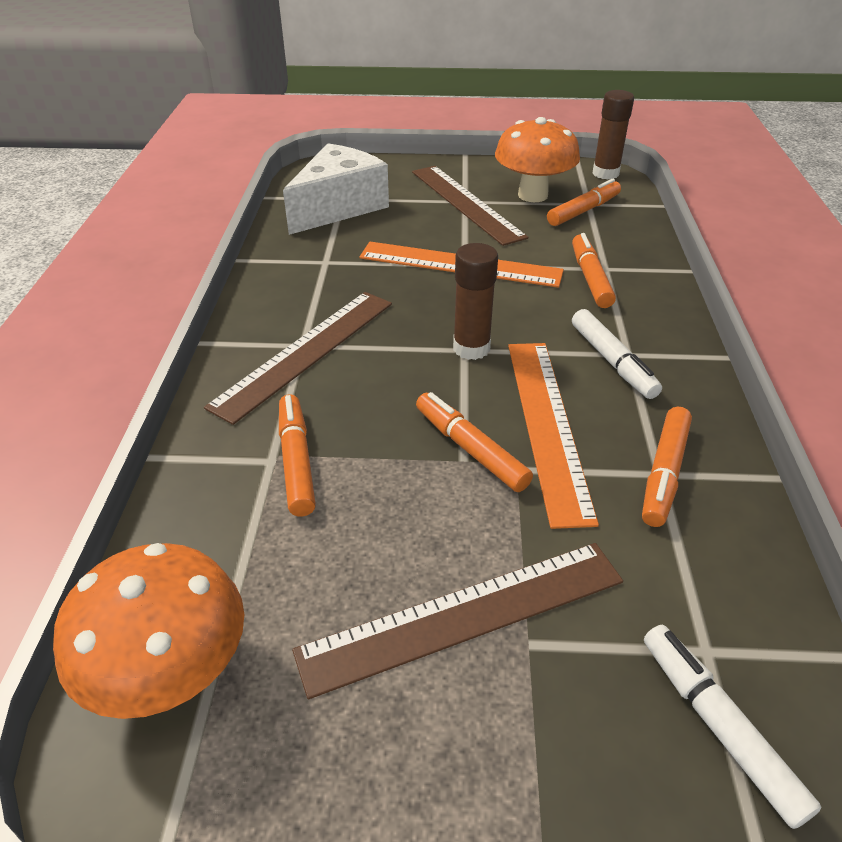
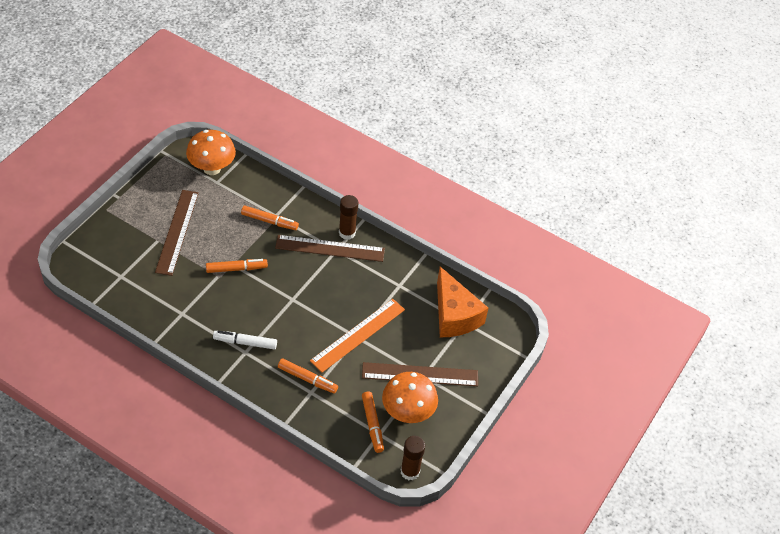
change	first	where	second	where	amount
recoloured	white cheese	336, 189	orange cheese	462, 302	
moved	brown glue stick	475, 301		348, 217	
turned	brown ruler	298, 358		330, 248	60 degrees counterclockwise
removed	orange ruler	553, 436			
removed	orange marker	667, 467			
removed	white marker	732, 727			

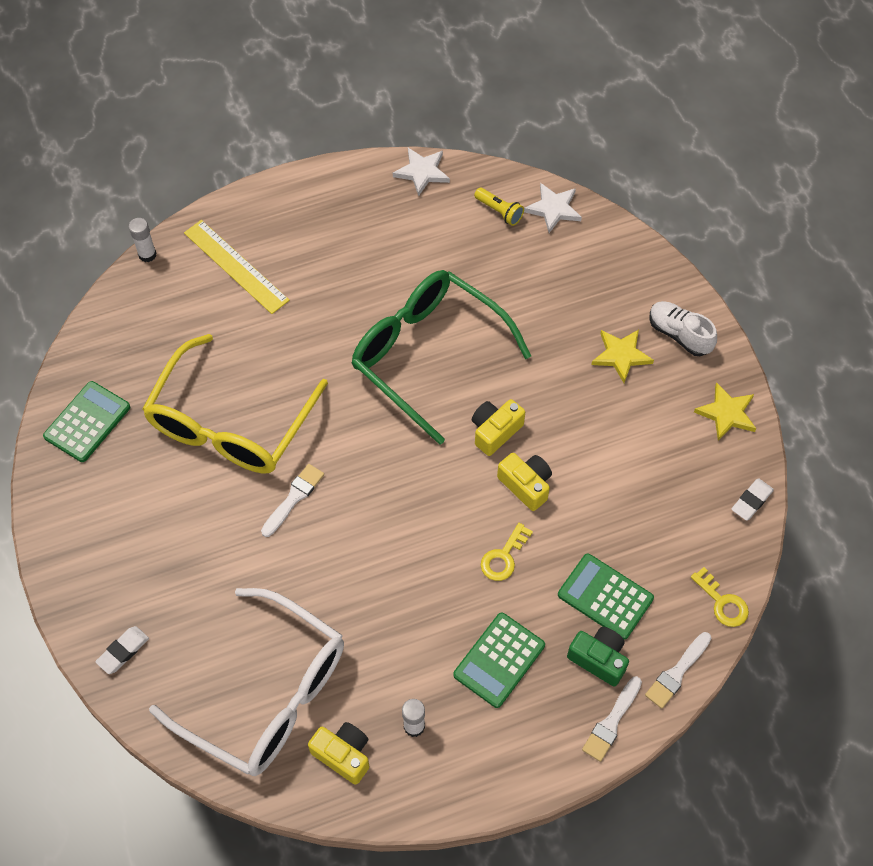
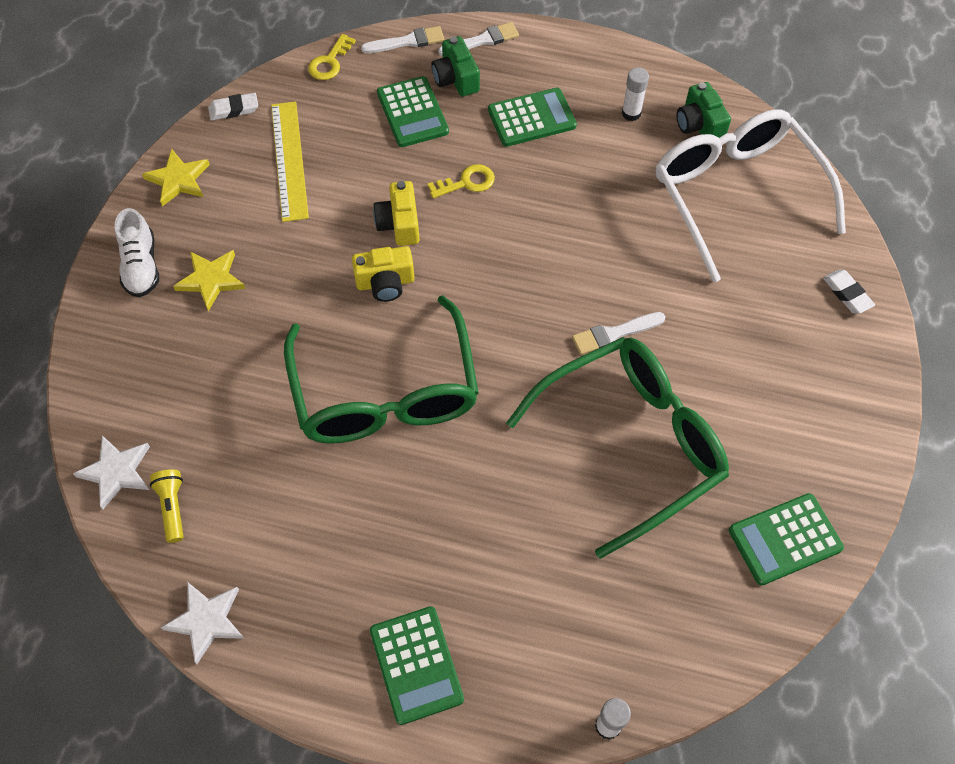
change	first	where	second	where	amount
moved	yellow ruler	236, 267		290, 162	
recoloured	yellow glasses	235, 403	green glasses	617, 448	
turned	yellow key	720, 597		332, 57	150 degrees counterclockwise
turned	white eraser	122, 650		849, 292	75 degrees clockwise
recoloured	yellow camera	338, 753	green camera	704, 110	
added			green calculator	417, 665	

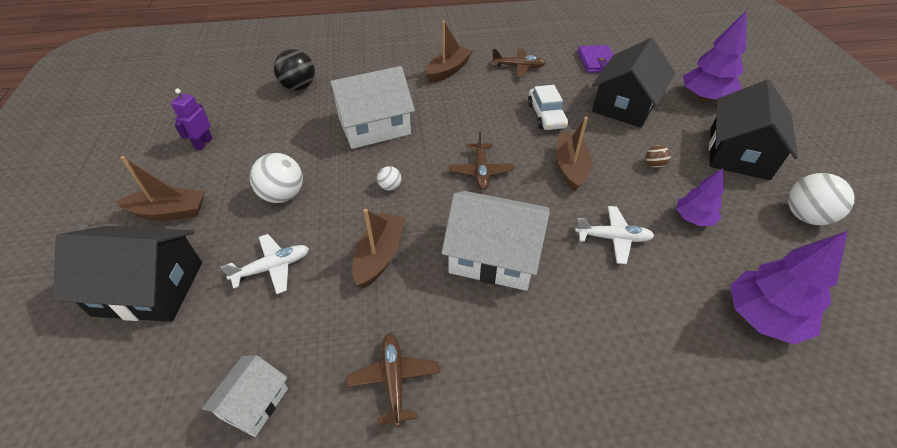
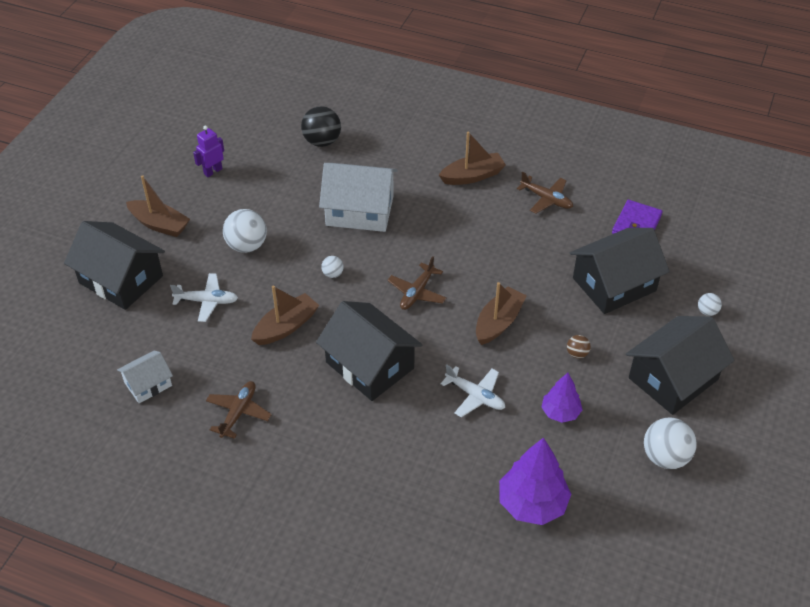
change	first	where	second	where	amount
replaced	purple tree	715, 56	white ball	710, 304	
removed	white car	548, 107			
recoloured	white house	495, 241	black house	369, 351	

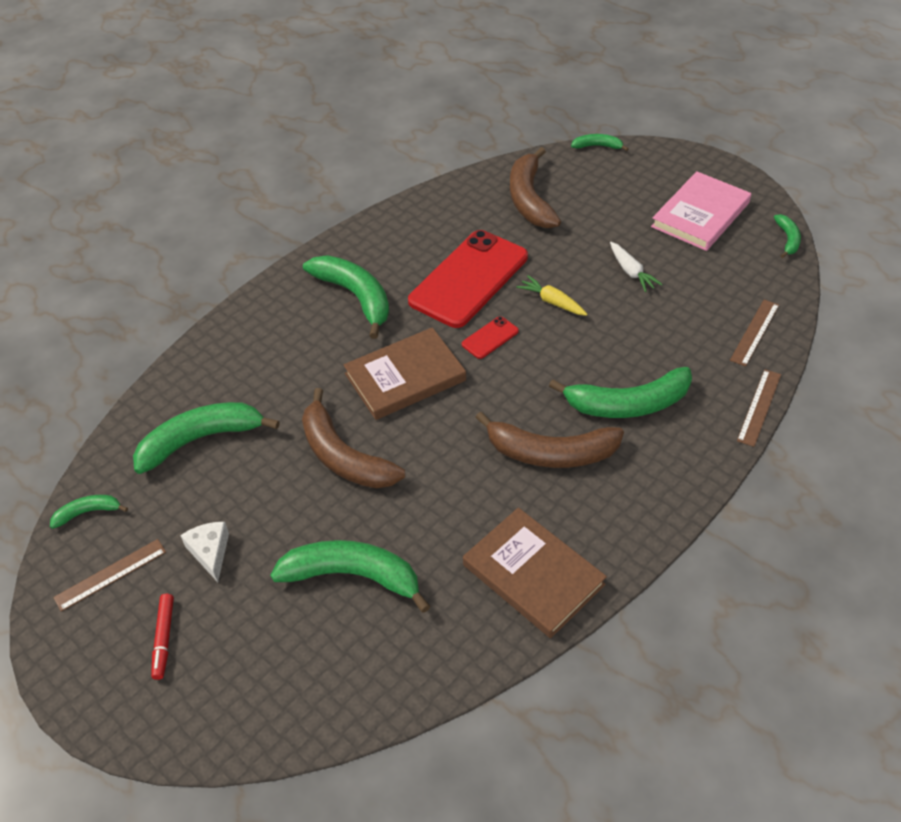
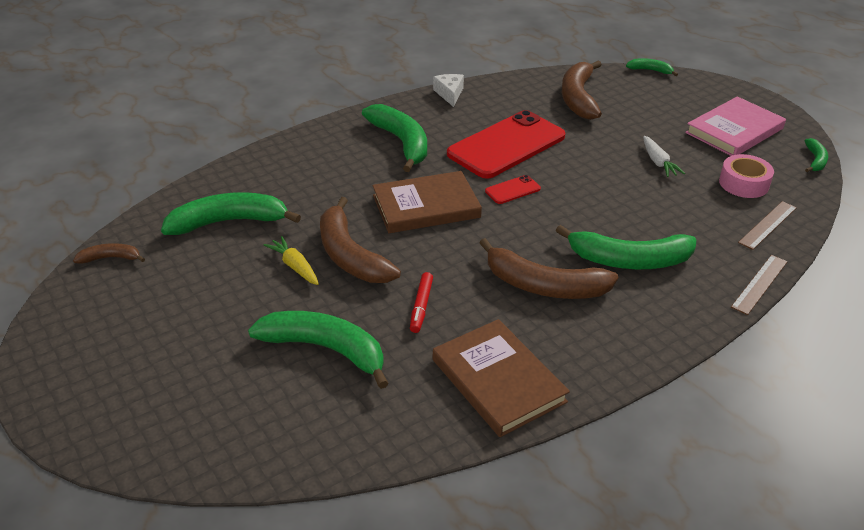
change	first	where	second	where	amount
moved	yellow carrot	552, 295		291, 260	
recoloured	green banana	89, 512	brown banana	109, 253	
moved	white cheese	204, 552		448, 90	
removed	brown ruler	109, 575			
moved	red marker	162, 637		421, 302	
added			pink tape	746, 176	

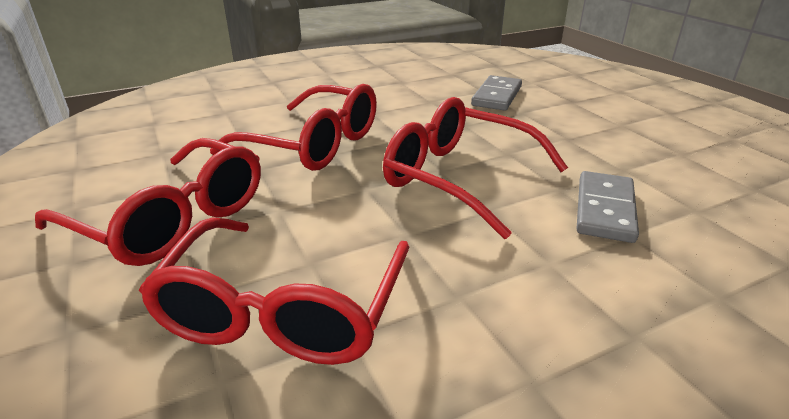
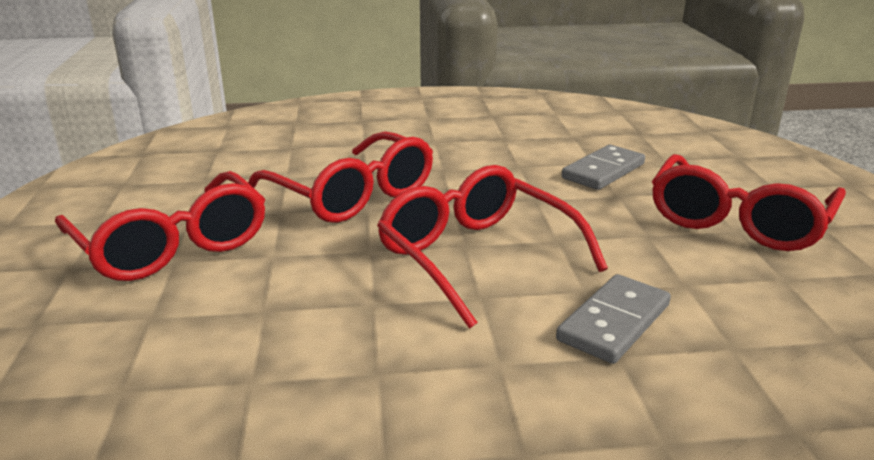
change	first	where	second	where	amount
moved	red glasses	274, 291		749, 202	

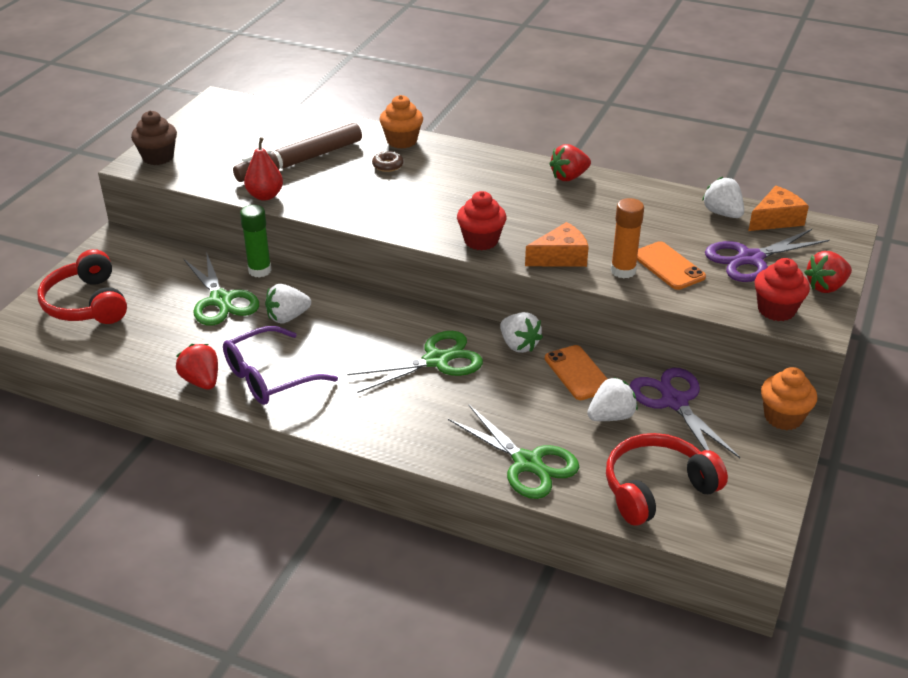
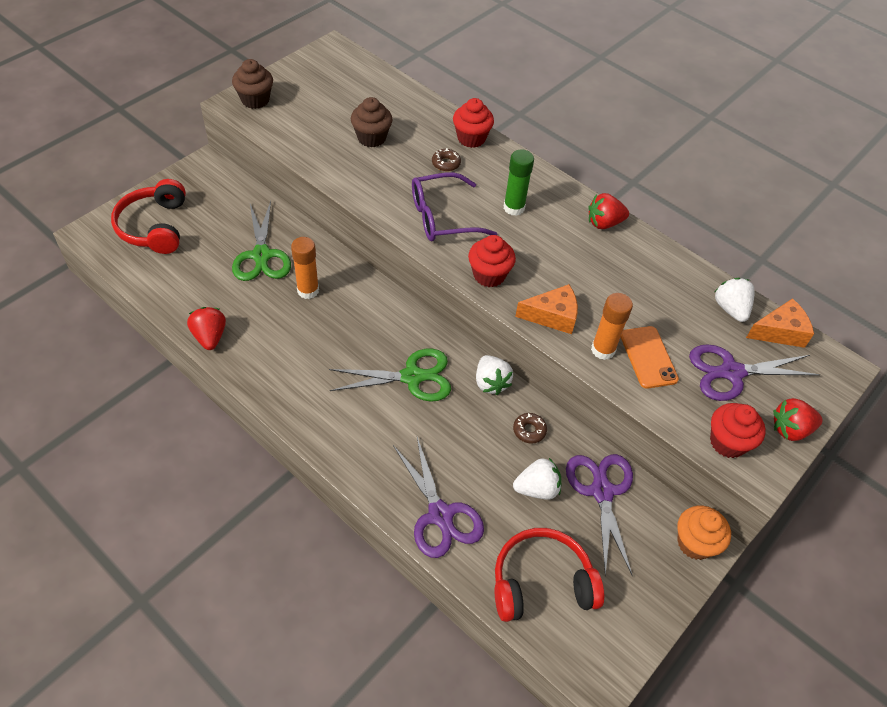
change	first	where	second	where	amount
recoloured	orange cupcake	401, 122	red cupcake	473, 123	
replaced	brown marker	297, 152	brown cupcake	372, 122	
removed	red pear	263, 169			
moved	green glue stick	256, 241		519, 182	
replaced	white strawberry	288, 304	orange glue stick	305, 268	
moved	purple glasses	280, 365		454, 207	
replaced	orange phone	576, 372	brown donut	530, 428	
recoloured	green scissors	513, 451	purple scissors	438, 497	

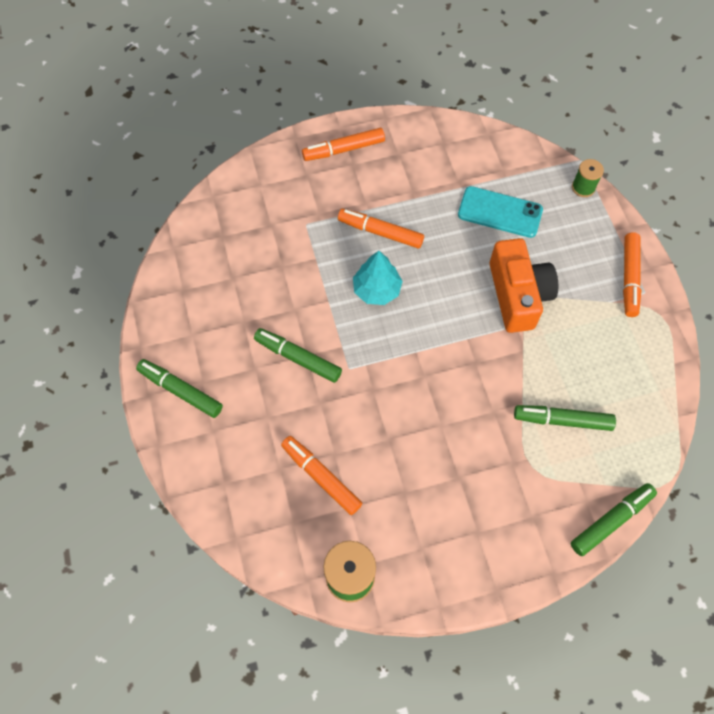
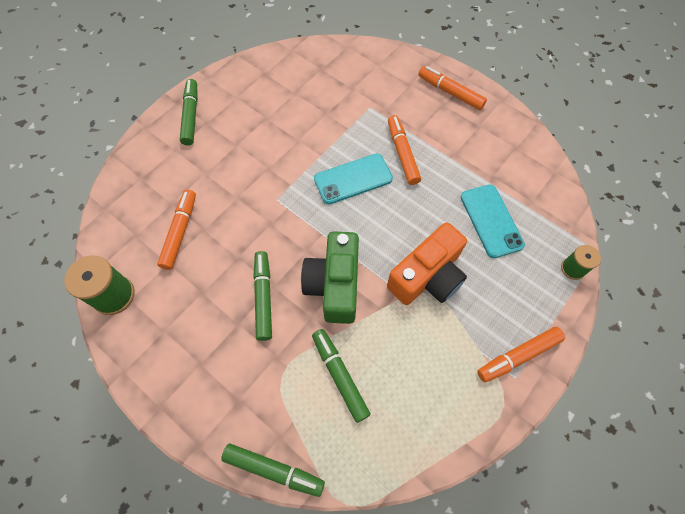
change	first	where	second	where	amount
replaced	turquoise tree	378, 278	turquoise phone	353, 178	
moved	green marker	298, 355		262, 296	
added			green camera	330, 277	

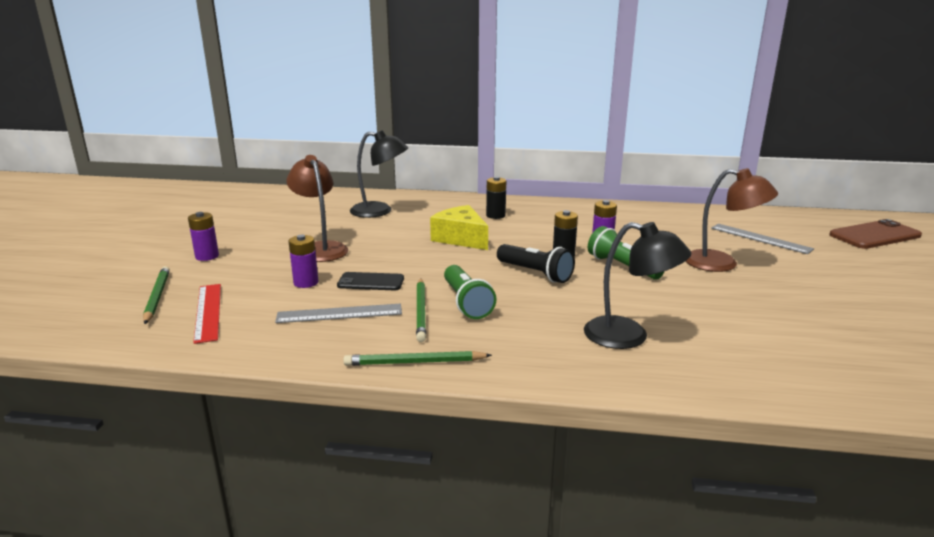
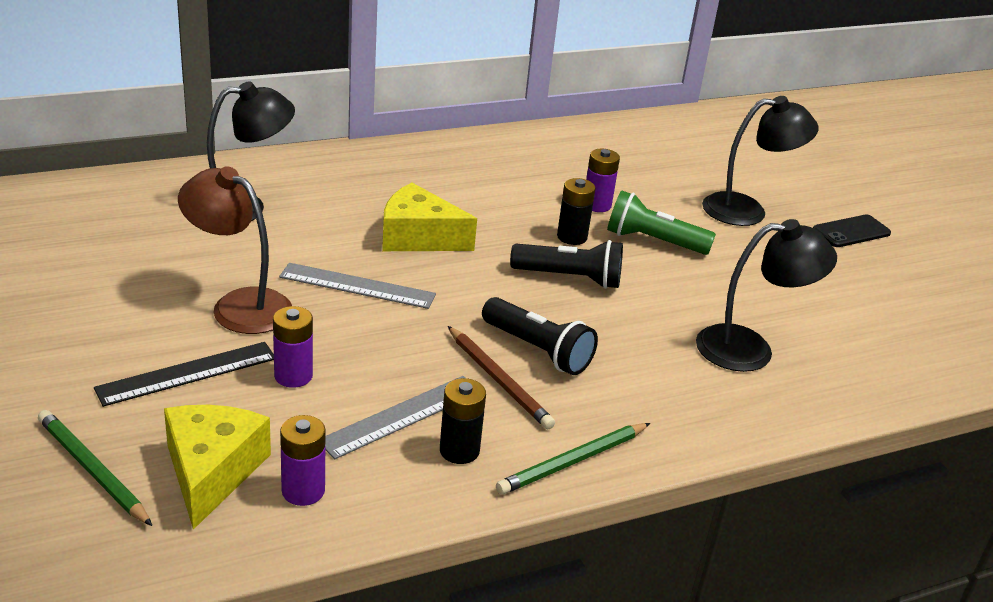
change	first	where	second	where	amount
recoloured	brown lamp	732, 220	black lamp	760, 161	
moved	black battery	496, 197		463, 421	
moved	purple battery	203, 236		303, 460	
removed	brown phone	875, 234			
moved	grey ruler	762, 239		357, 286	
recoloured	green flashlight	470, 292	black flashlight	540, 336	
moved	black phone	370, 281		852, 230	
recoloured	green pencil	421, 310	brown pencil	501, 377	
replaced	red ruler	207, 314	yellow cheese	217, 467	
added			black ruler	184, 374	

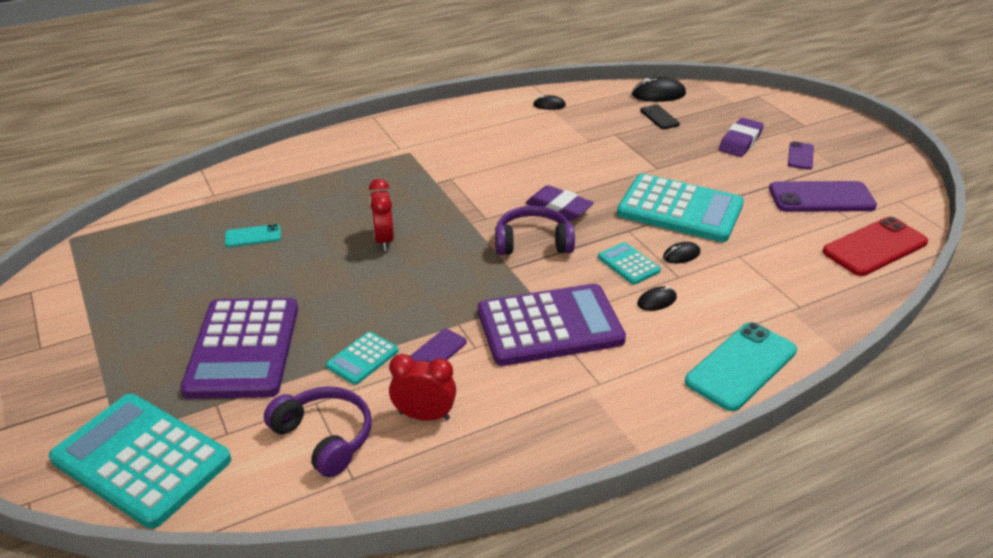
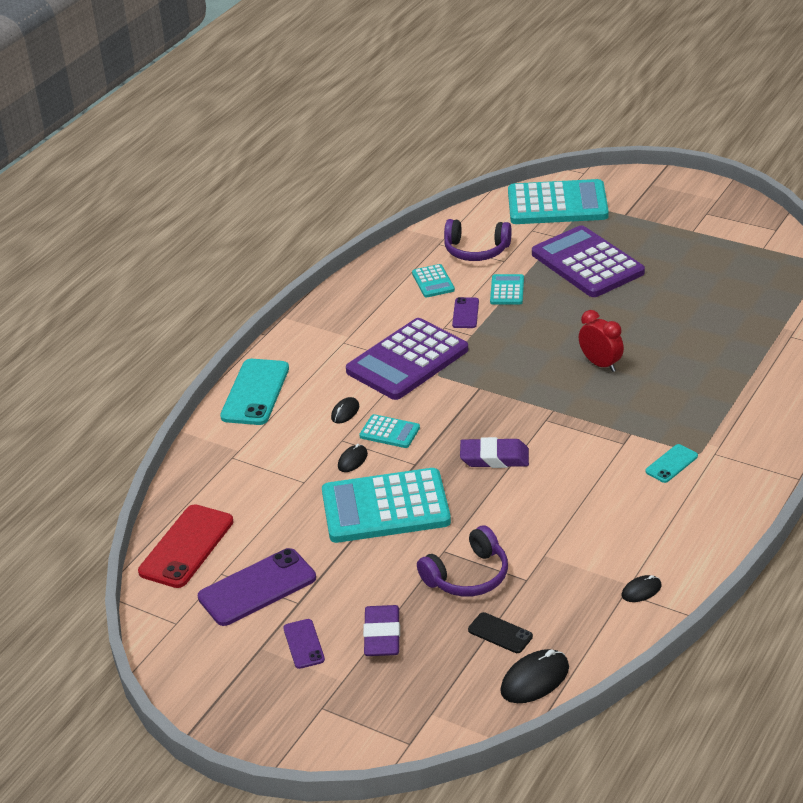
change	first	where	second	where	amount
moved	purple headphones	535, 230		462, 561	
moved	turquoise phone	253, 235		671, 463	
replaced	red clock	422, 387	turquoise calculator	433, 281	

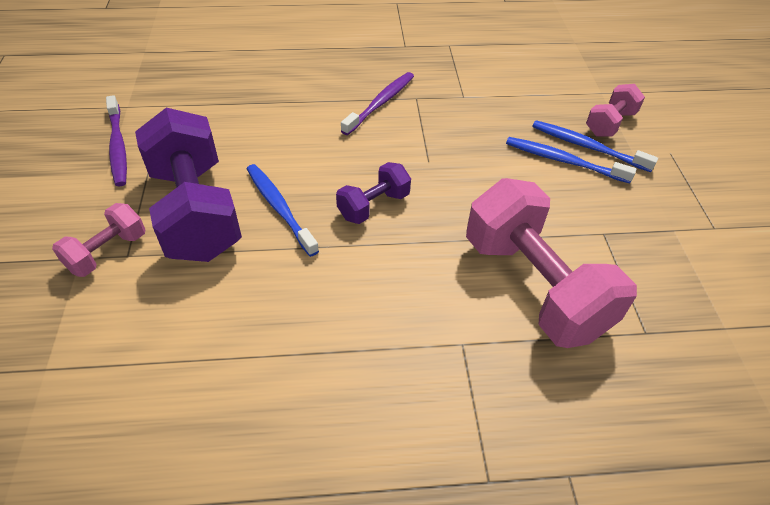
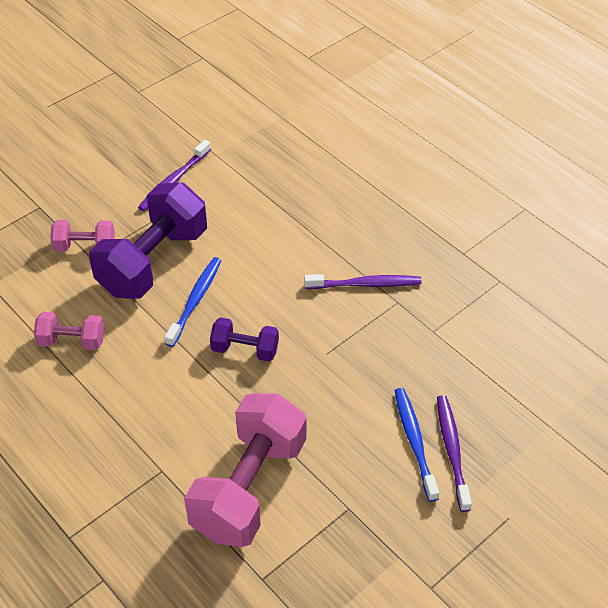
change	first	where	second	where	amount
moved	pink dumbbell	615, 110		69, 331	
recoloured	blue toothbrush	595, 146	purple toothbrush	454, 453	

